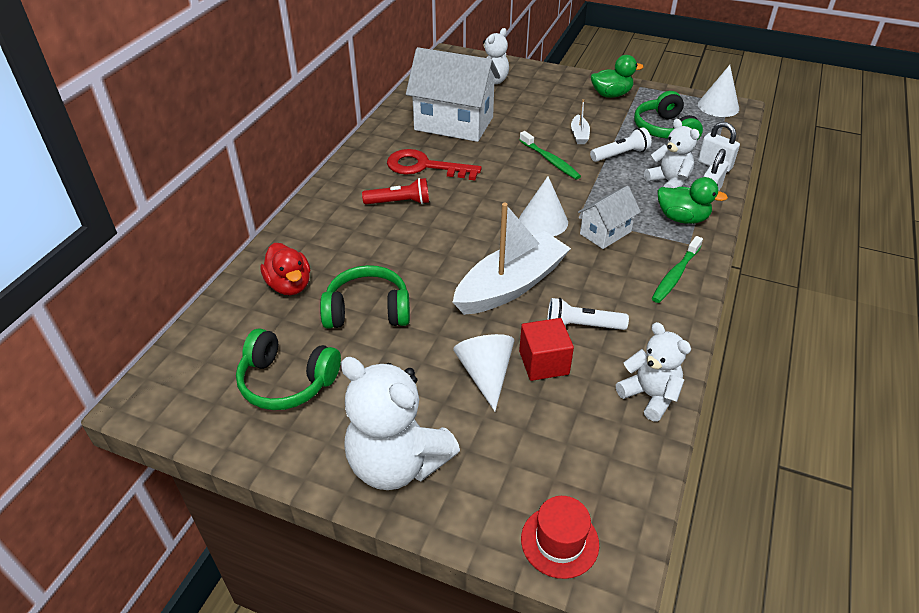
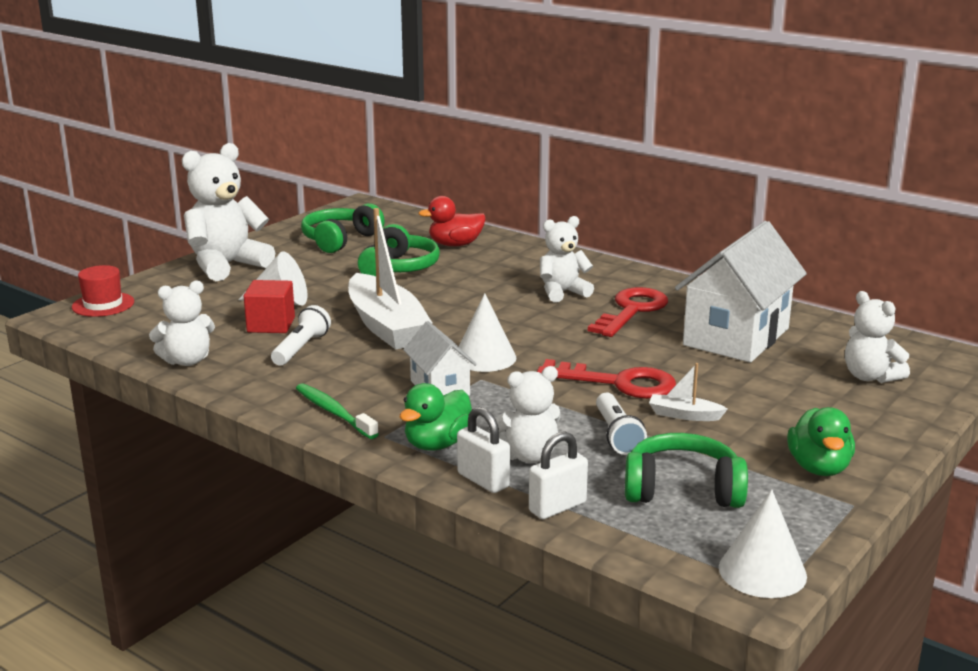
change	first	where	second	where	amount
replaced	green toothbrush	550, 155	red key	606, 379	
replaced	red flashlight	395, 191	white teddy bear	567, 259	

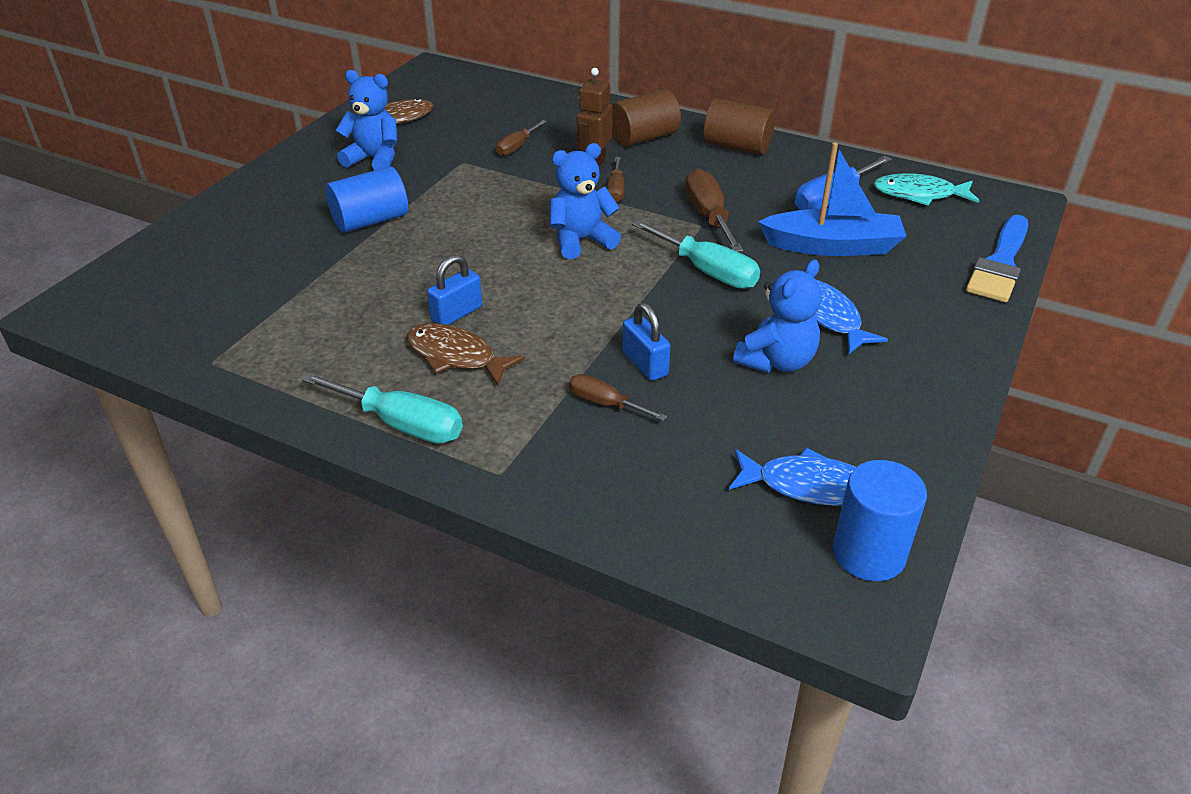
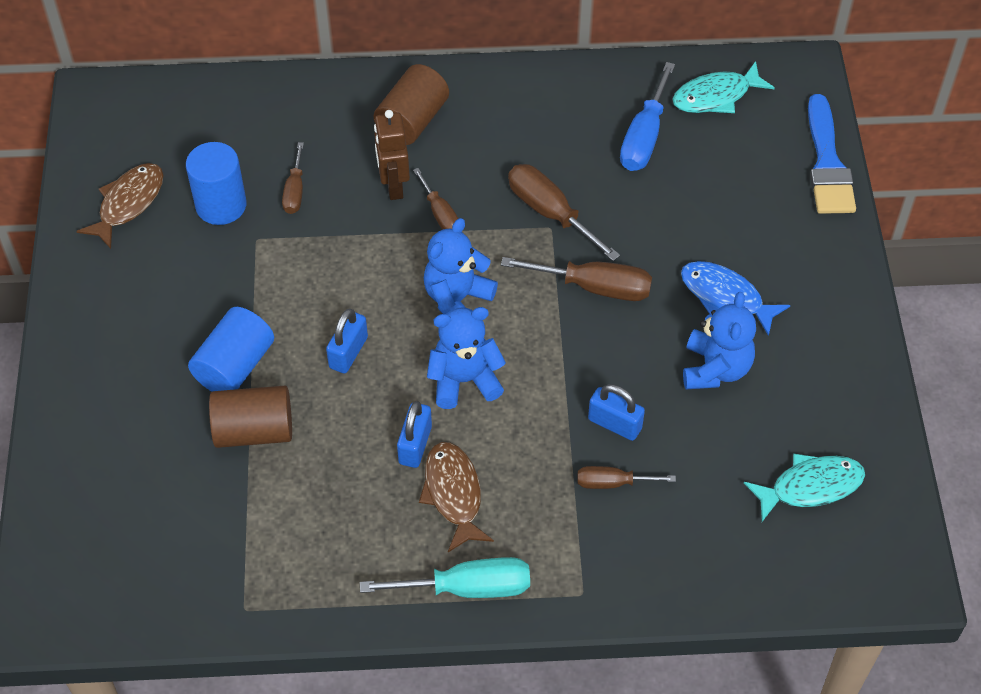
change	first	where	second	where	amount
moved	blue teddy bear	366, 120		466, 358	
moved	brown cylinder	739, 126		250, 417	
removed	blue boat	832, 199			
recoloured	turquoise screwdriver	696, 254	brown screwdriver	576, 279	
turned	brown fish	466, 354		456, 497	75 degrees clockwise
recoloured	blue fish	792, 476	turquoise fish	804, 488	
moved	blue cylinder	880, 520		216, 183	
added			blue padlock	347, 341	

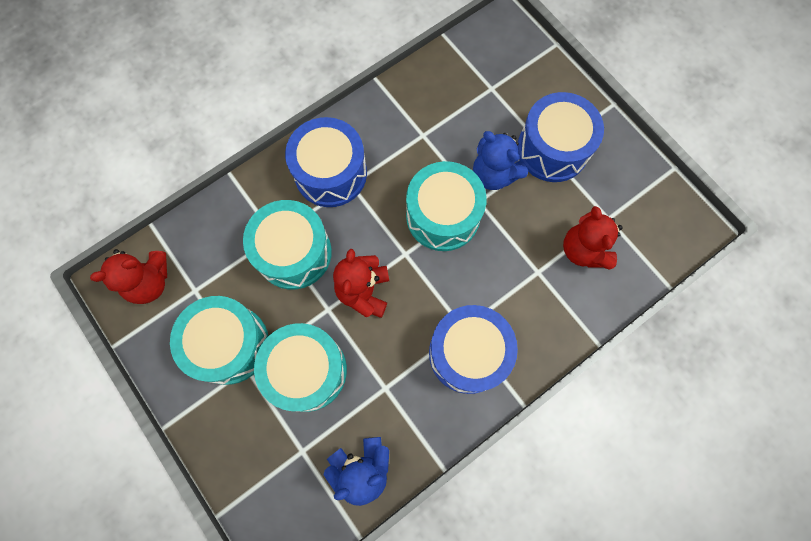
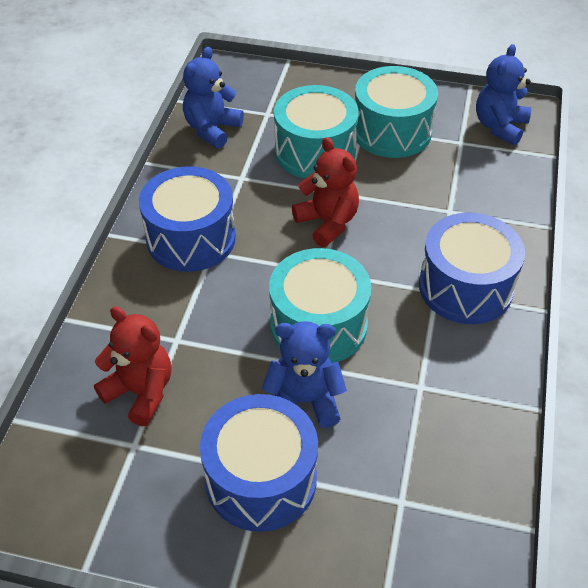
change	first	where	second	where	amount
removed	turquoise drum	287, 244			
recoloured	red teddy bear	128, 276	blue teddy bear	503, 94	

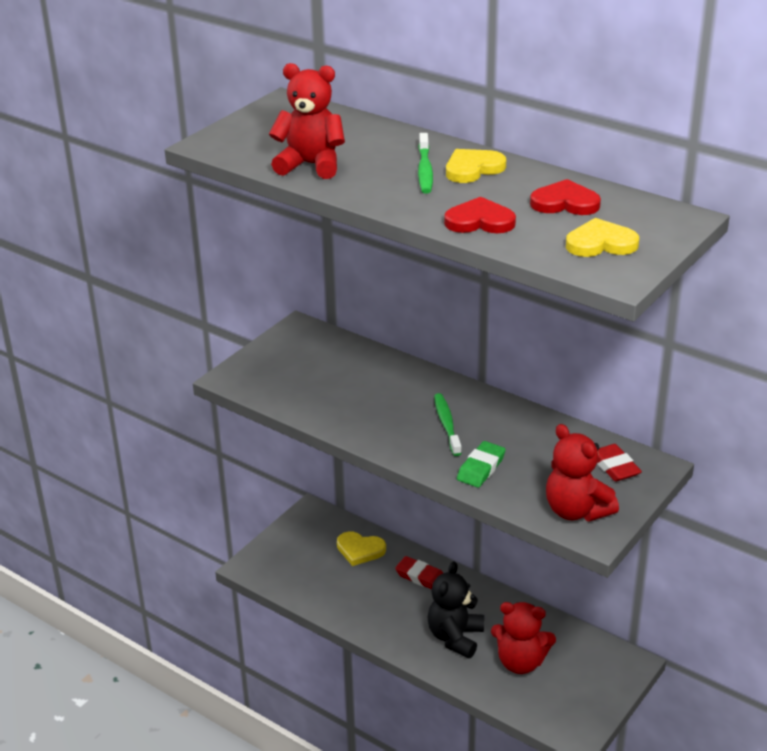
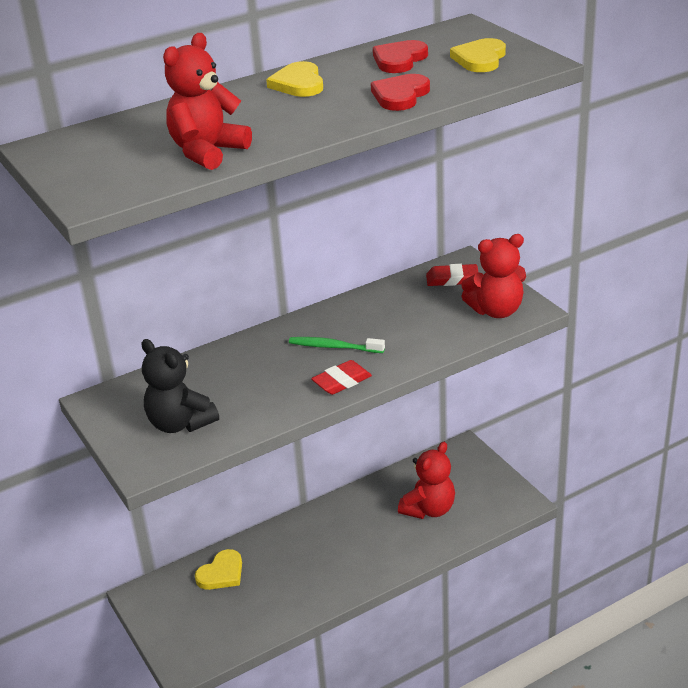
change	first	where	second	where	amount
removed	green toothbrush	425, 163			
removed	green eraser	481, 464			
moved	red eraser	419, 572		341, 377	
moved	black teddy bear	455, 609		180, 386	

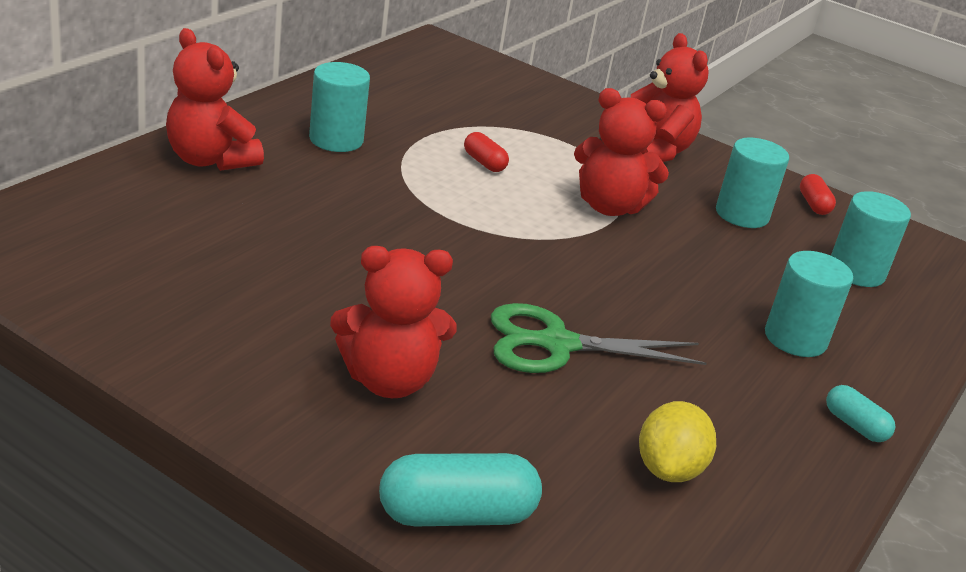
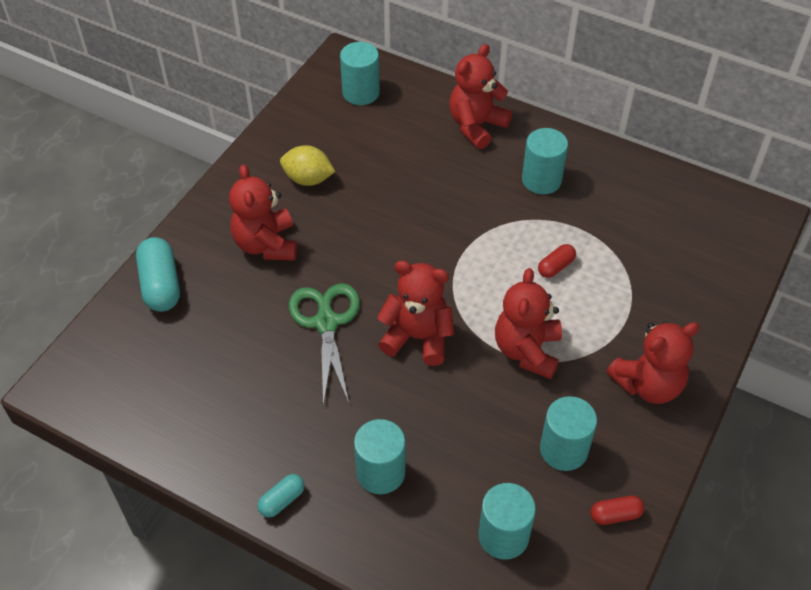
change	first	where	second	where	amount
moved	yellow lemon	677, 441		307, 165	
added			turquoise cylinder	360, 73	
added			red teddy bear	415, 313	

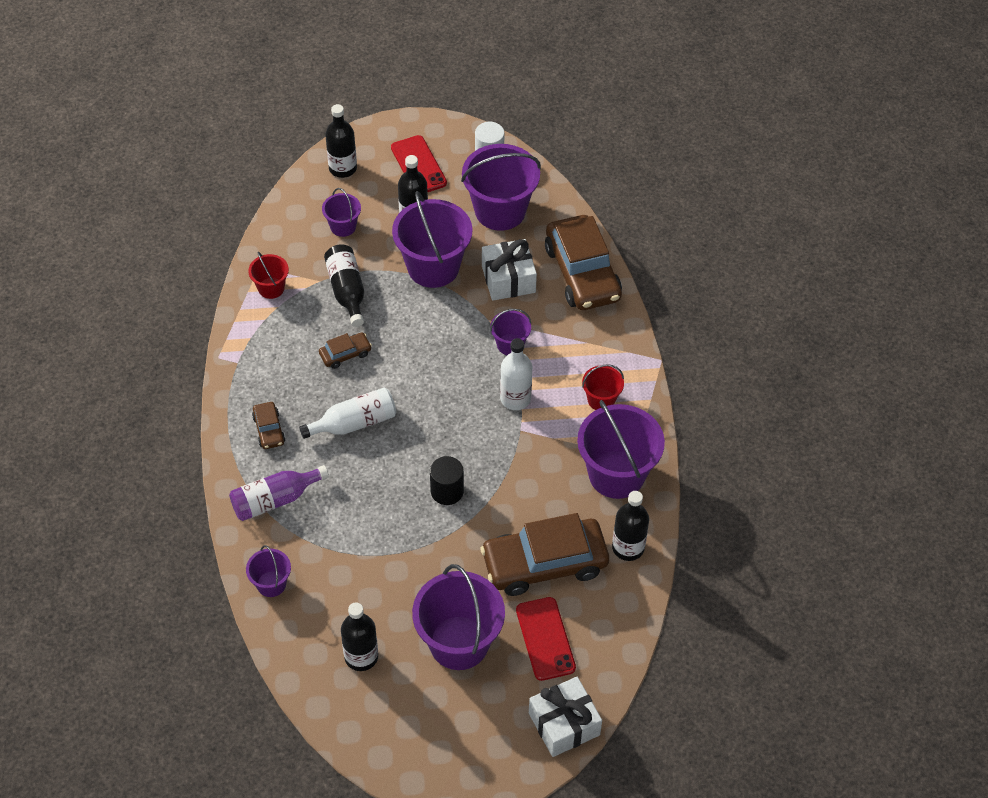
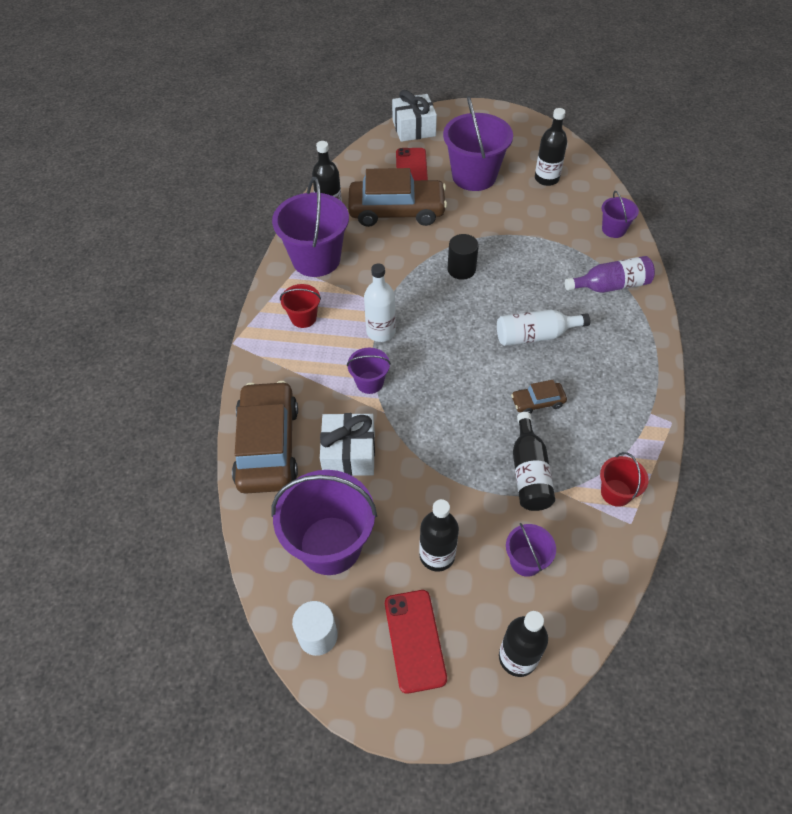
change	first	where	second	where	amount
removed	purple bucket	432, 239			
removed	brown car	268, 425			

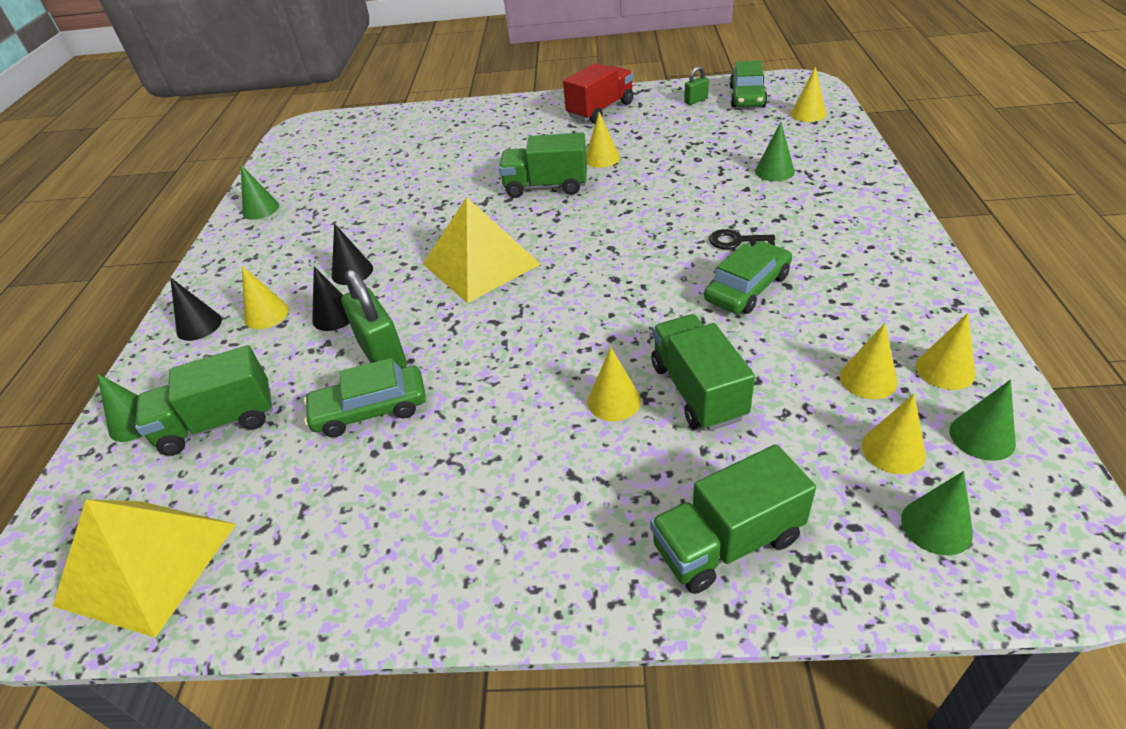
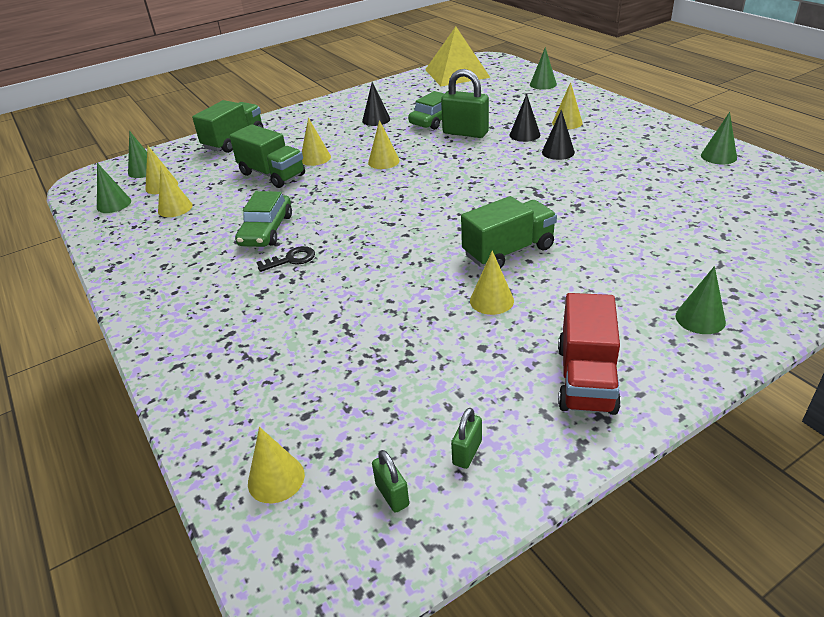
change	first	where	second	where	amount
replaced	green car	748, 84	green padlock	390, 481	
moved	green cone	774, 151		701, 300	
removed	yellow pyramid	482, 250			
moved	black cone	196, 309		376, 104	
moved	yellow cone	945, 351		384, 144	
removed	green truck	204, 400			

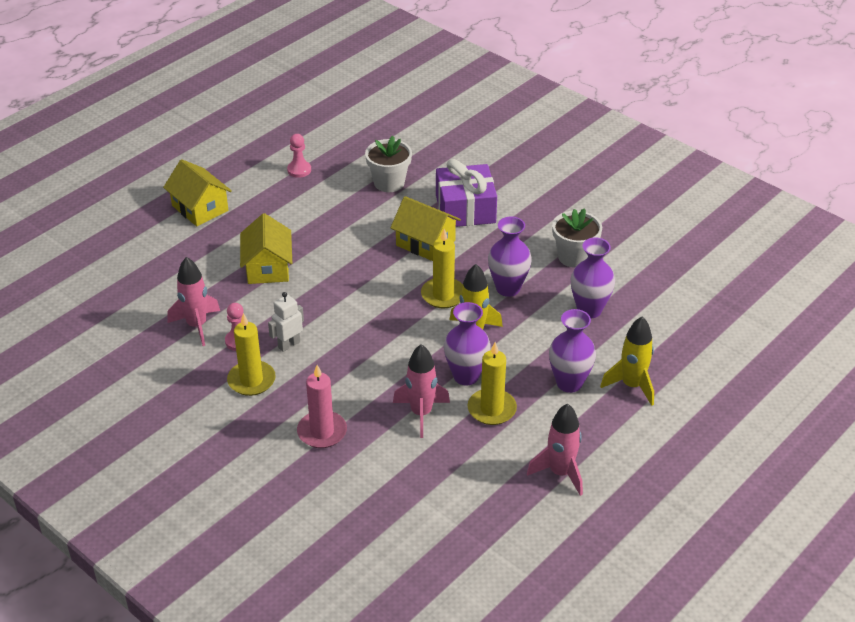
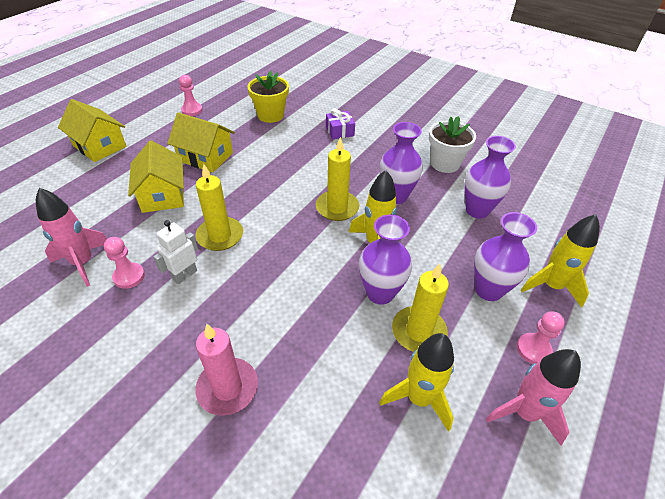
change	first	where	second	where	amount
recoloured	white flower pot	388, 164	yellow flower pot	268, 97	
resized	purple gift	466, 193		340, 123	x0.51
moved	yellow house	425, 228		201, 142	
moved	yellow candle	251, 354		219, 207	
removed	pink rocket	421, 391			
added			pink pawn	541, 337	
added			yellow rocket	416, 382	

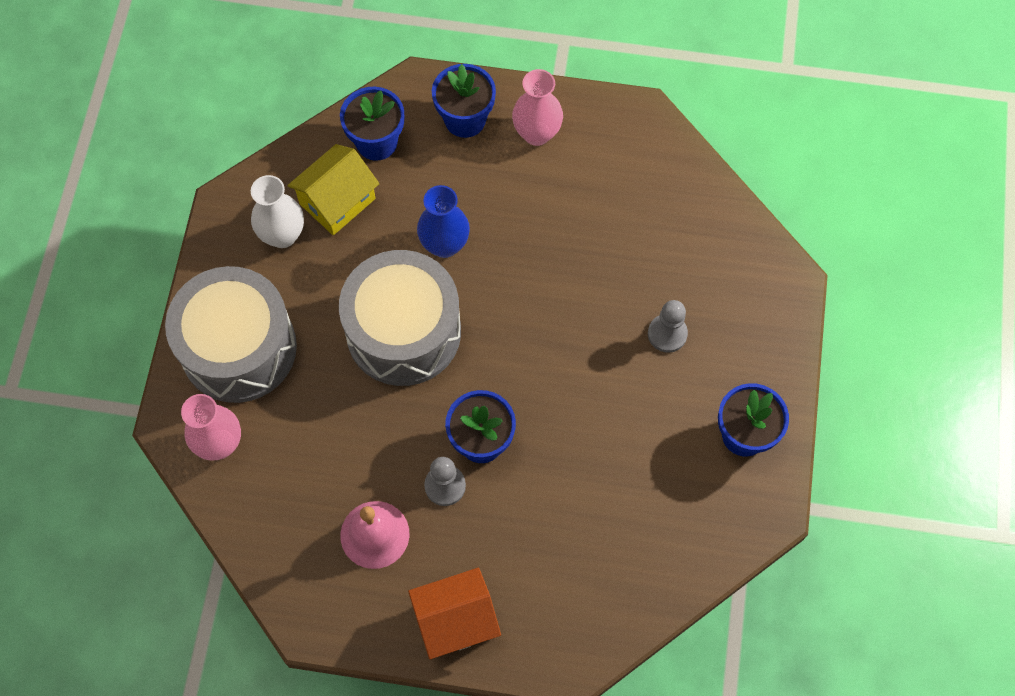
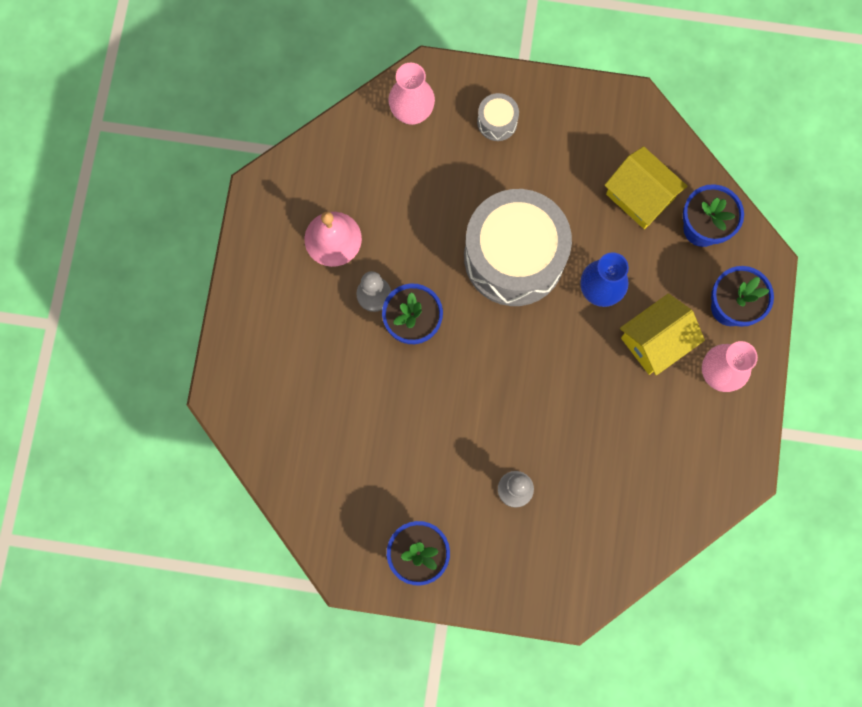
change	first	where	second	where	amount
removed	white vase	277, 211			
resized	grey drum	231, 334		498, 117	x0.41
removed	orange house	454, 613			
added			yellow house	662, 334	

